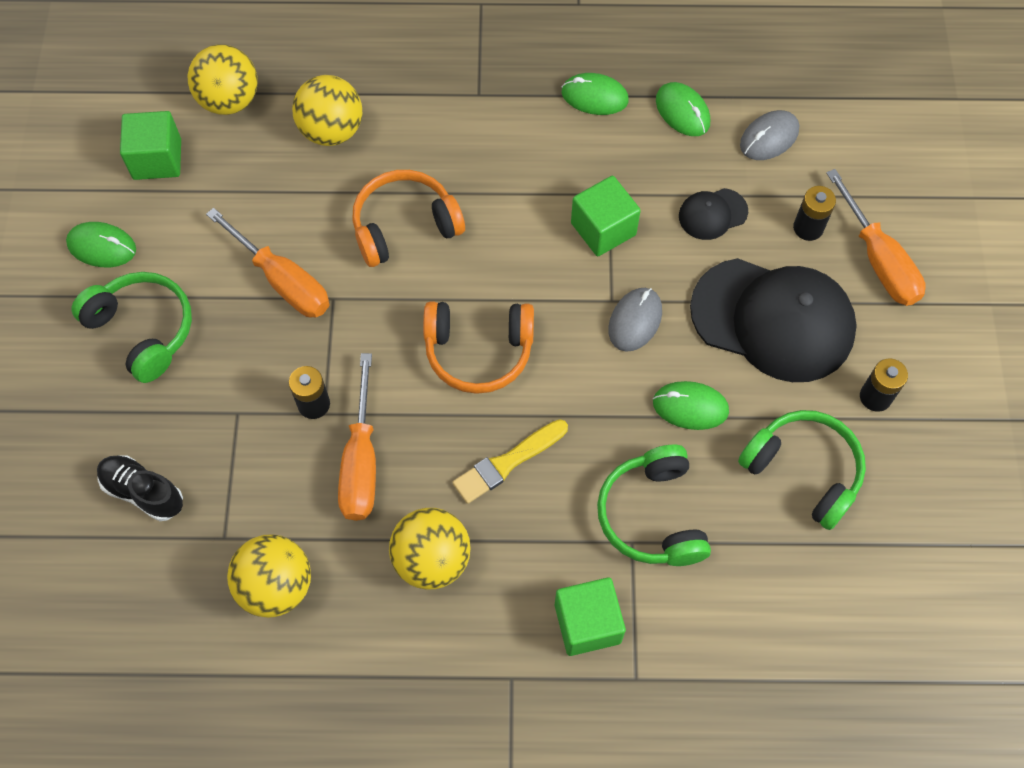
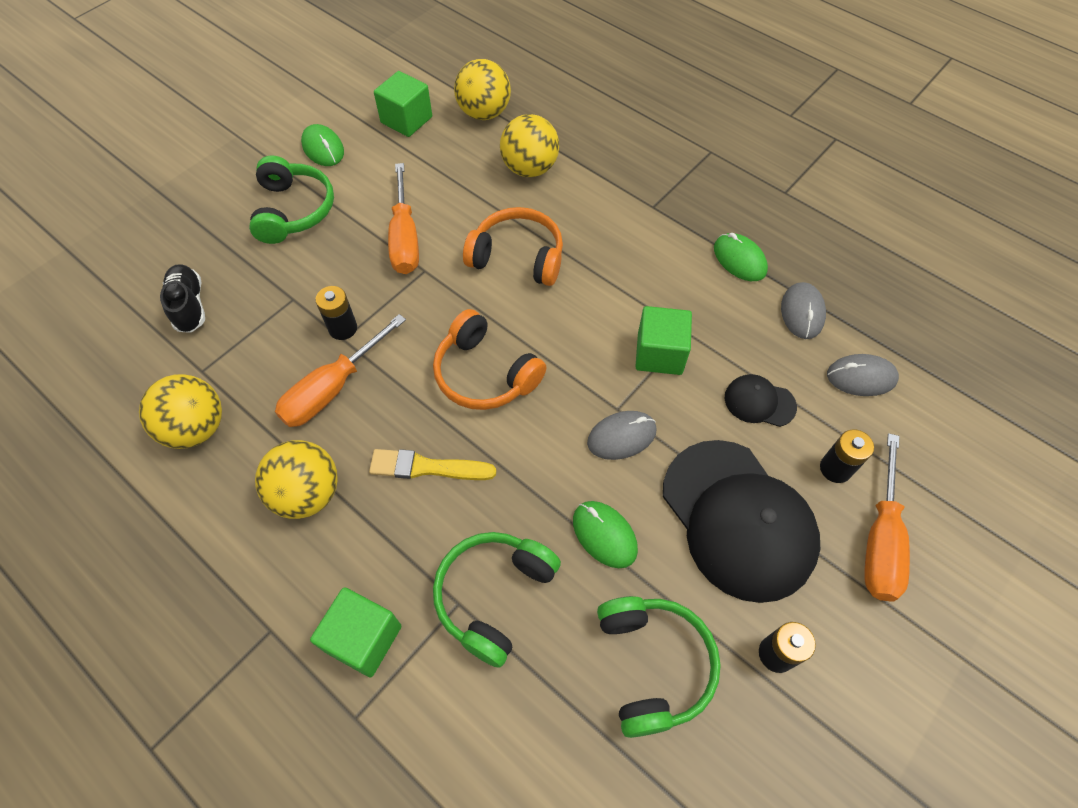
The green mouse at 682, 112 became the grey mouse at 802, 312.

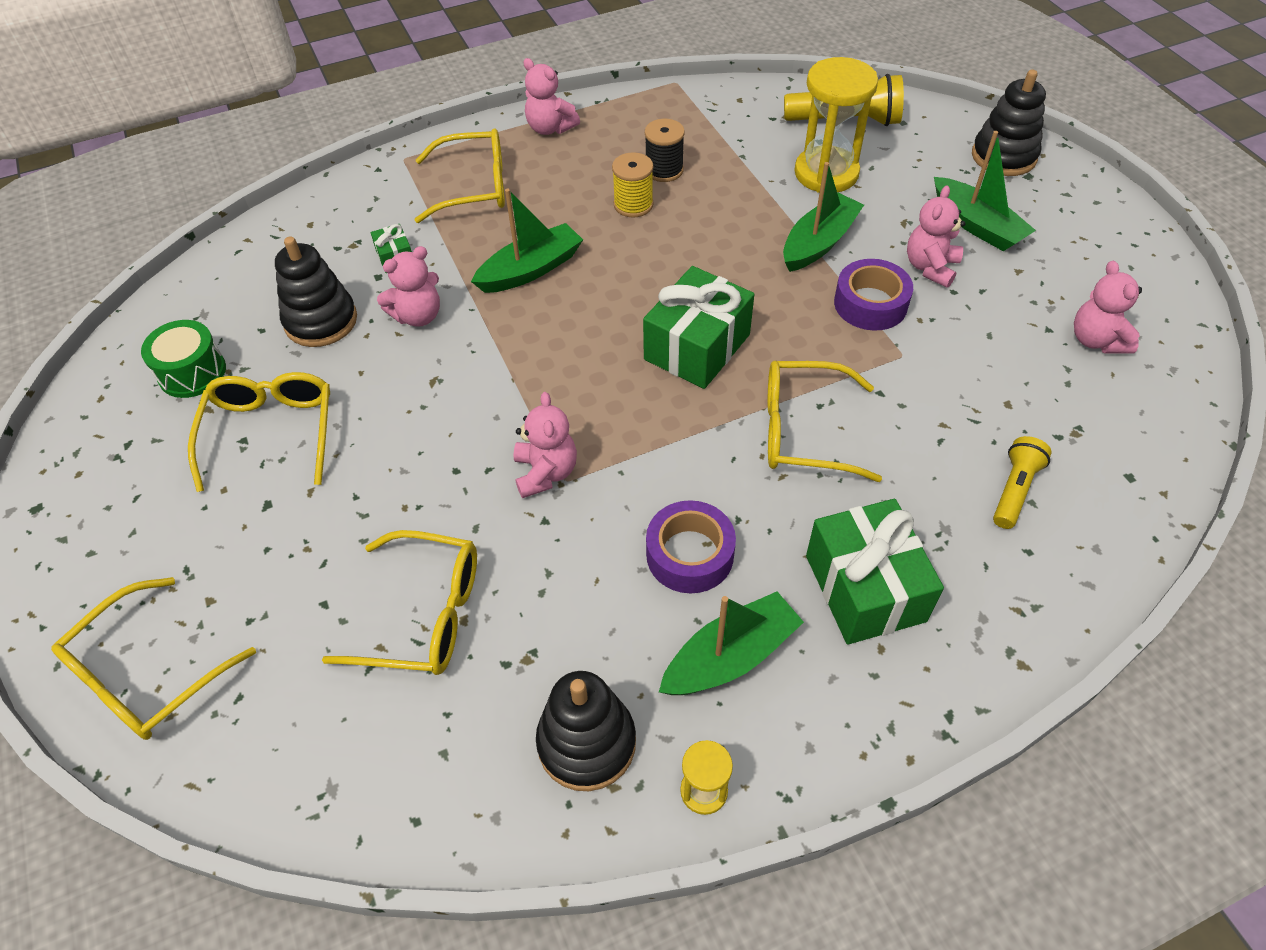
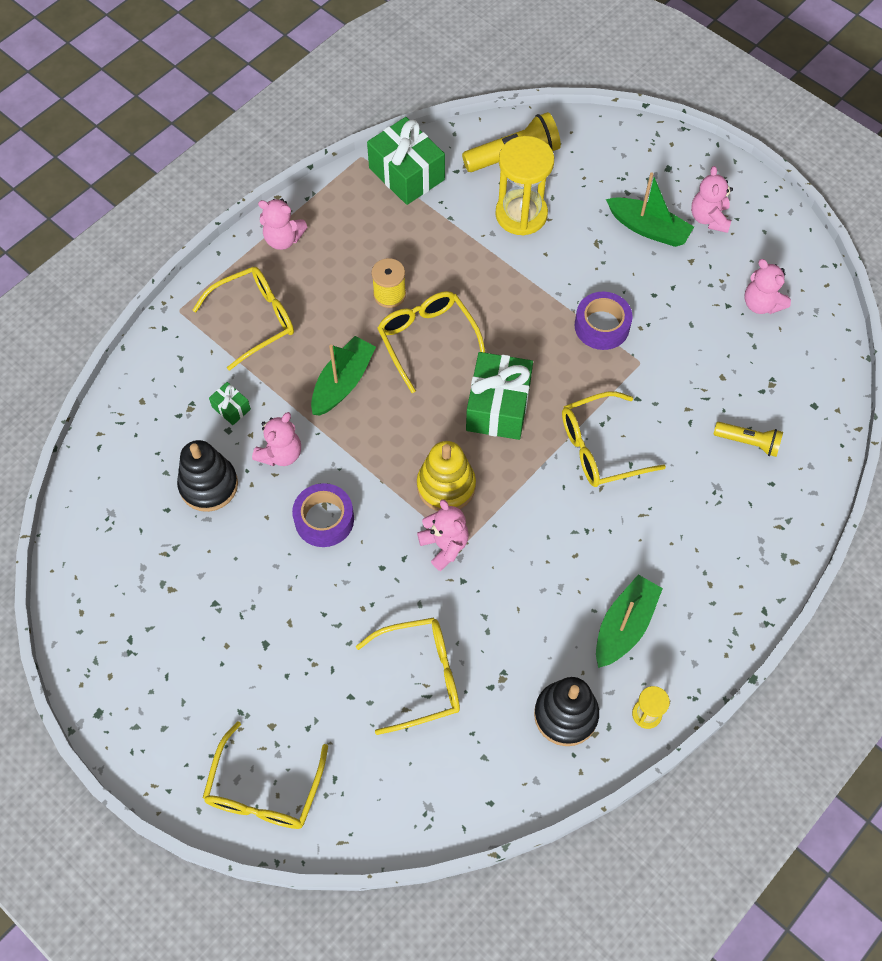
The purple tape moved from 689, 554 to 324, 519. The green gift moved from 865, 588 to 406, 174. The yellow glasses moved from 271, 434 to 428, 341. The yellow stacking toy at 446, 486 appeared. The pink teddy bear moved from 930, 267 to 709, 218. The yellow flashlight at 1014, 490 turned 105 degrees clockwise. The green drum at 192, 372 disappeared. The black spool at 664, 170 disappeared. The green boat at 819, 243 disappeared. The black stacking toy at 1003, 156 disappeared.

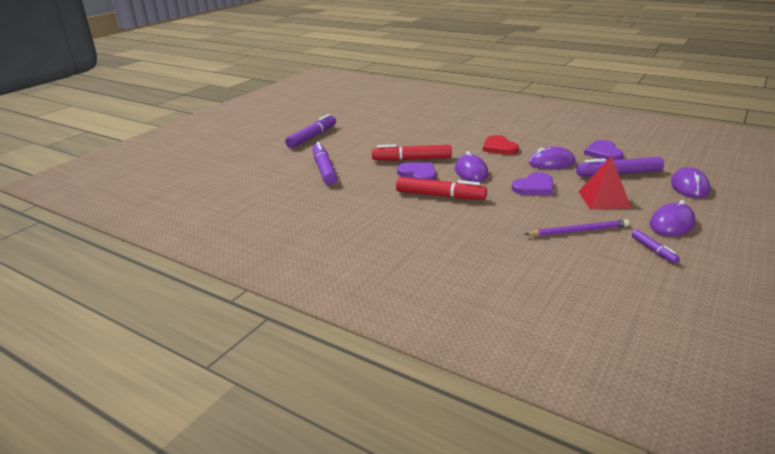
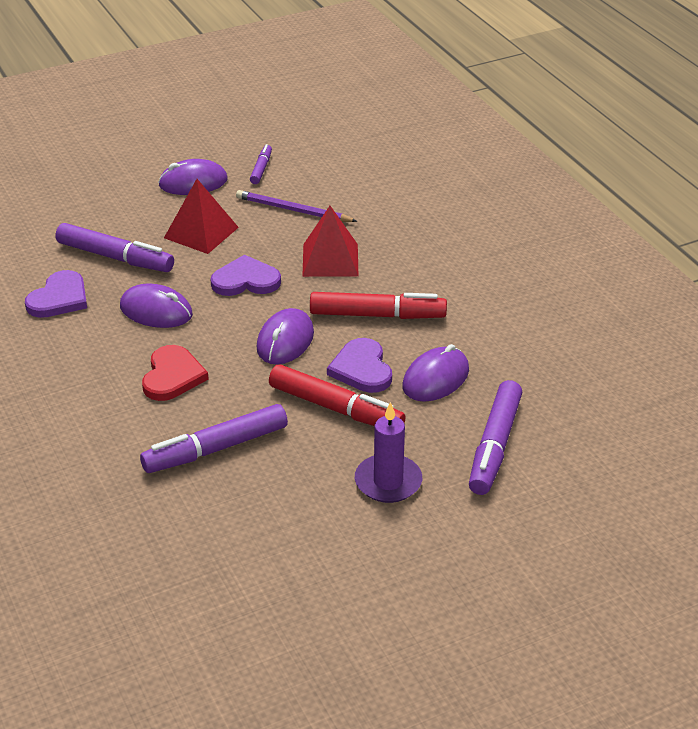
The purple marker moved from 312, 137 to 216, 449. The red pyramid at 330, 260 appeared. The red marker at 440, 196 turned 135 degrees clockwise. The purple candle at 388, 482 appeared. The purple mouse moved from 689, 187 to 435, 378.

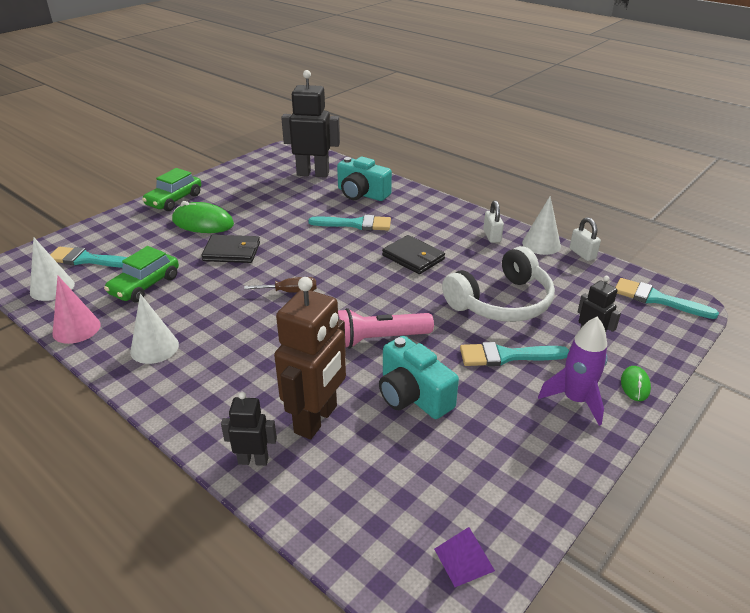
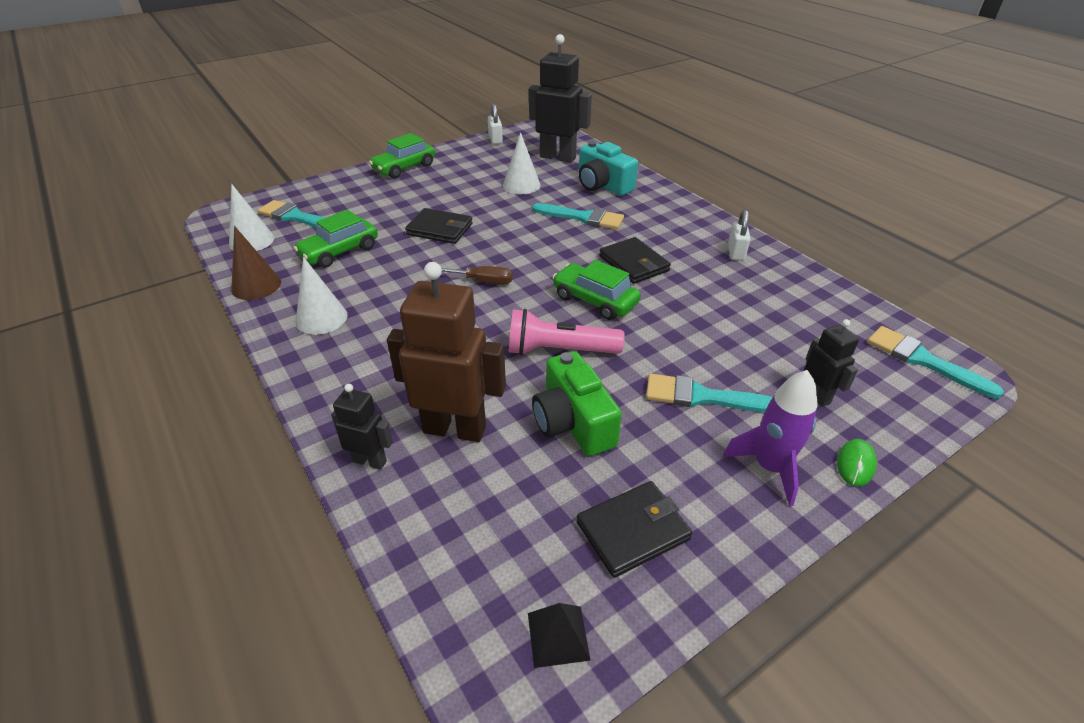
The pink cone at 76, 328 became the brown cone at 256, 285. The brown robot at 316, 419 turned 120 degrees counterclockwise. The white padlock moved from 582, 254 to 495, 139. The white cone moved from 541, 244 to 521, 185. The purple pyramid at 464, 559 became the black pyramid at 558, 636. The turquoise camera at 413, 395 became the green camera at 573, 422. The green car at 595, 300 appeared. The black wallet at 633, 531 appeared. The green mouse at 203, 222 disappeared. The white headphones at 501, 302 disappeared.

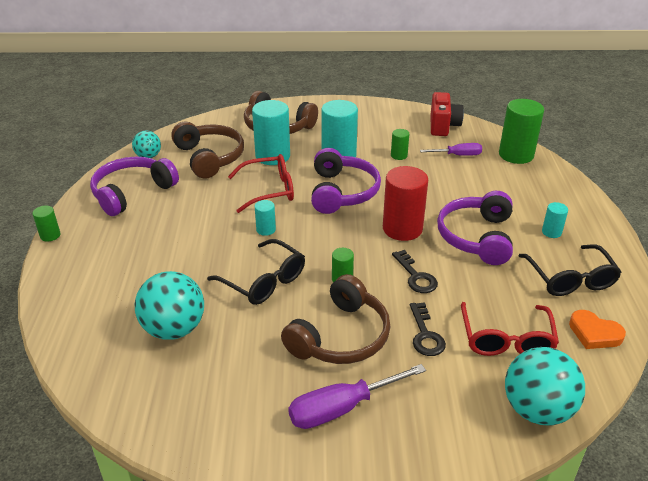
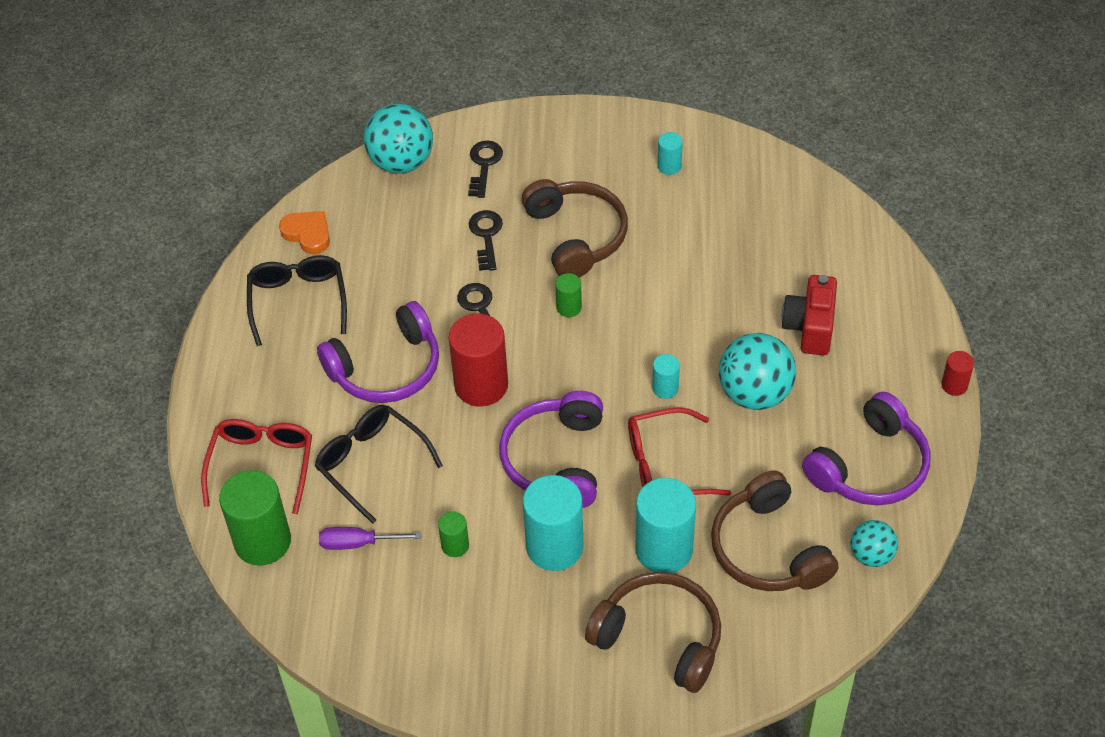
The red glasses moved from 506, 339 to 262, 466. The black glasses moved from 263, 281 to 372, 464. The purple headphones at 476, 237 turned 45 degrees clockwise. The black key at 484, 165 appeared. The brown headphones at 340, 336 turned 120 degrees clockwise. The turquoise cylinder moved from 551, 232 to 669, 166. The turquoise ball moved from 174, 329 to 754, 393. The red camera moved from 443, 126 to 809, 328. The green cylinder at 50, 235 became the red cylinder at 954, 385. The purple screwdriver at 342, 408 disappeared.

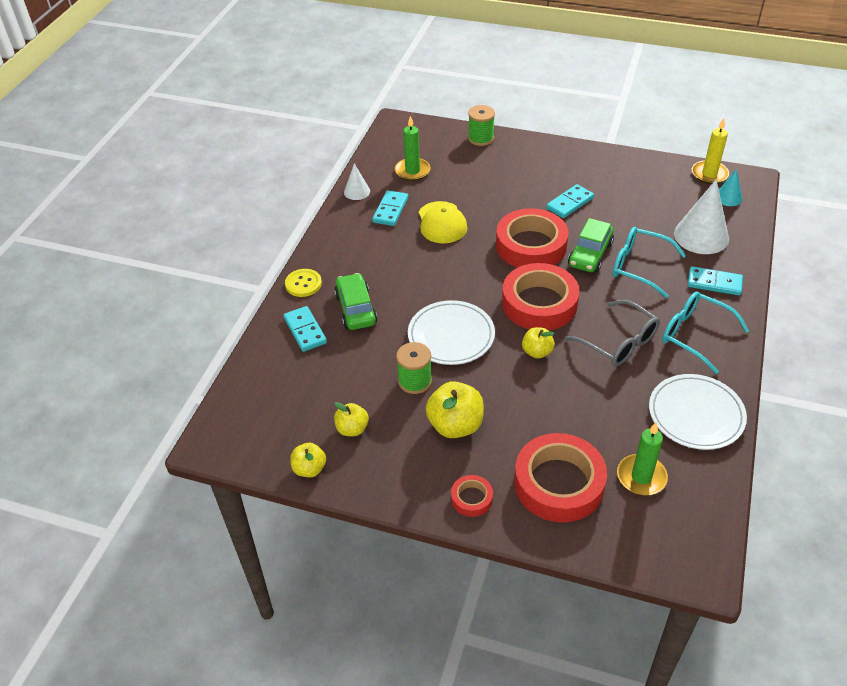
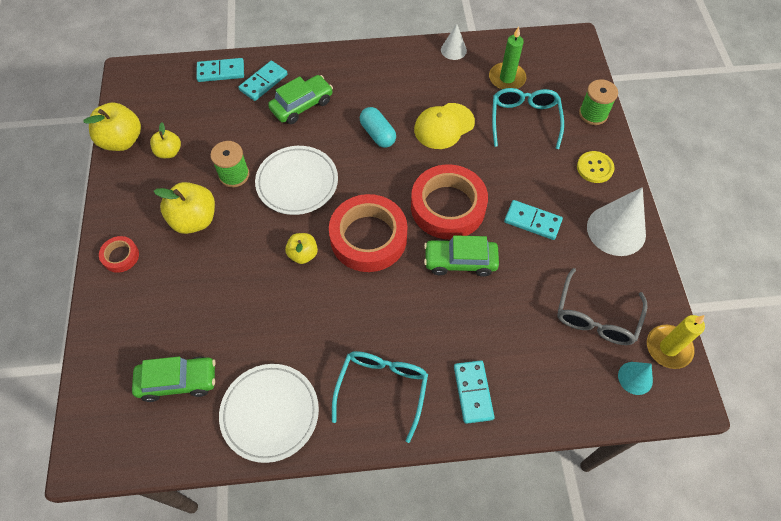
The yellow apple at 309, 469 changed to 1.68 times the size. The green candle at 641, 477 was replaced by the green car at 178, 381. The turquoise domino moved from 390, 210 to 221, 72. The turquoise capsule at 378, 134 appeared. The turquoise glasses moved from 639, 267 to 524, 120. The grey glasses moved from 618, 342 to 596, 316. The yellow button moved from 303, 284 to 594, 168. The white cone moved from 701, 236 to 616, 230. The red tape at 559, 483 disappeared.

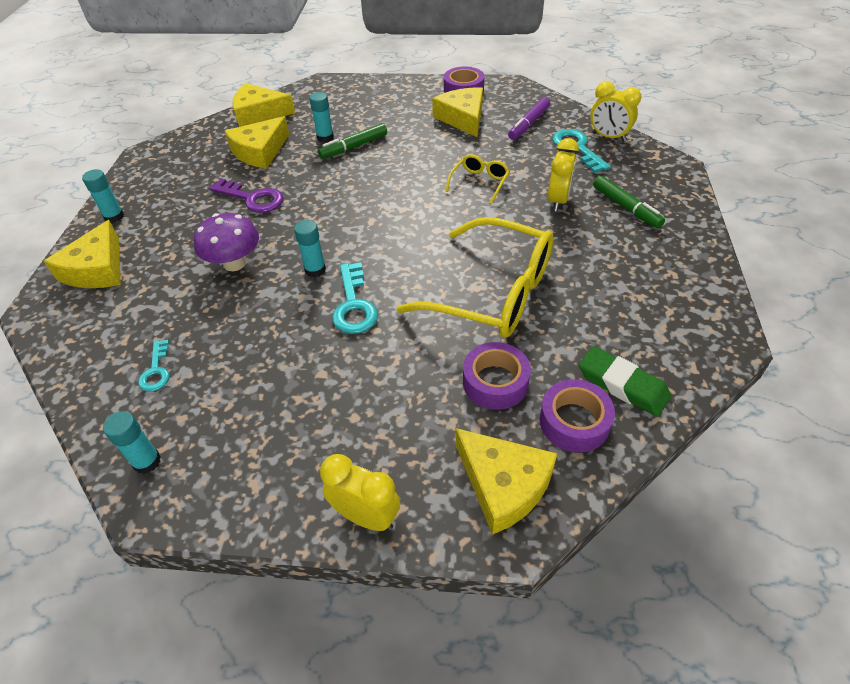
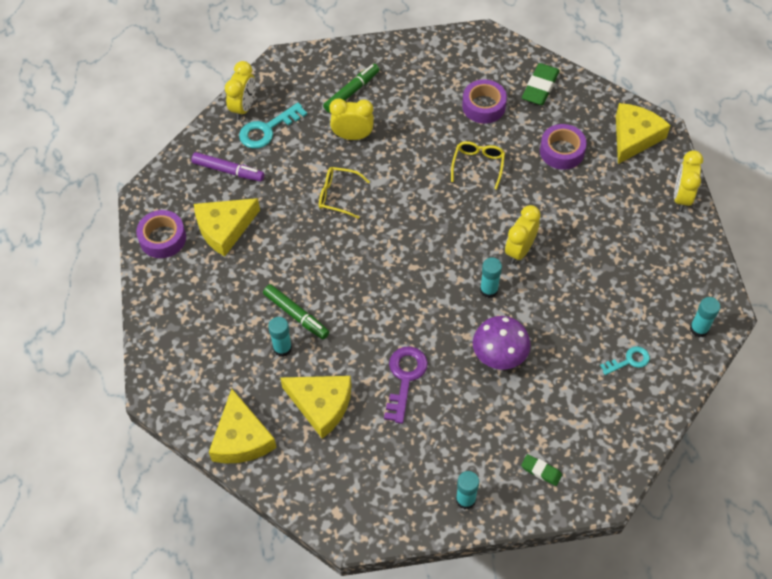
The yellow glasses at 492, 292 changed to 0.46 times the size. The purple tape moved from 574, 422 to 483, 106. The turquoise key at 354, 305 was replaced by the yellow clock at 519, 250. The yellow cheese at 97, 269 was replaced by the green eraser at 541, 471.

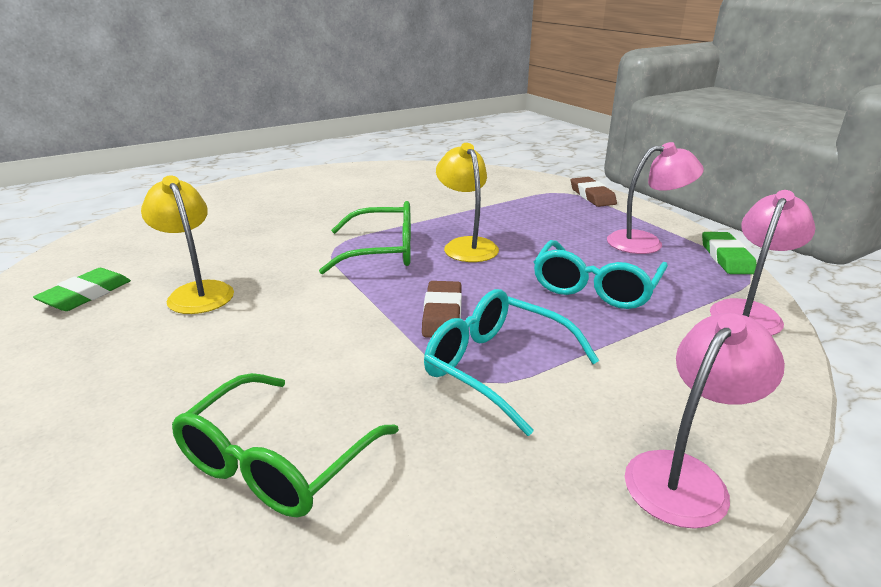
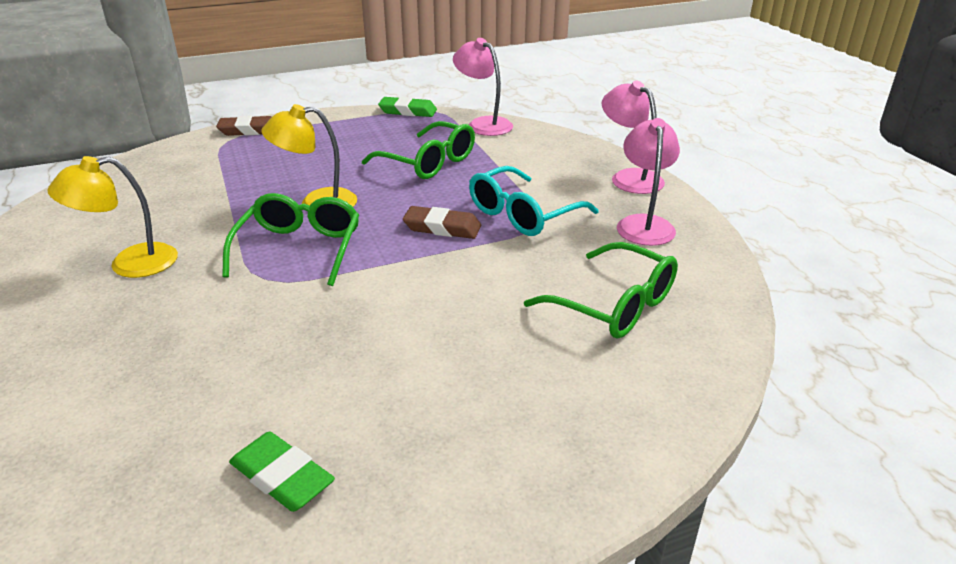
The yellow lamp moved from 197, 292 to 130, 264. The turquoise glasses at 595, 288 became the green glasses at 429, 163. The pink lamp moved from 645, 242 to 644, 224.

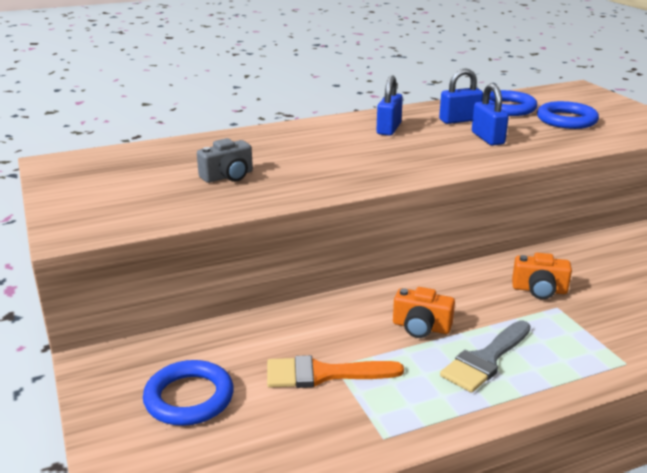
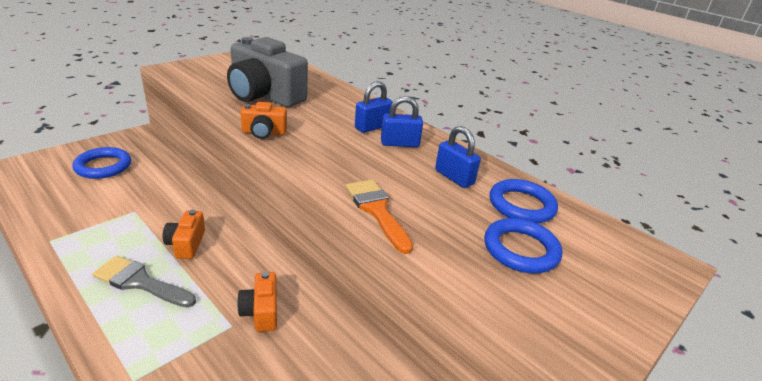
The grey camera at 228, 176 changed to 2.10 times the size. The orange camera at 264, 132 appeared. The orange brush moved from 323, 374 to 377, 210. The blue padlock moved from 487, 138 to 372, 127.

